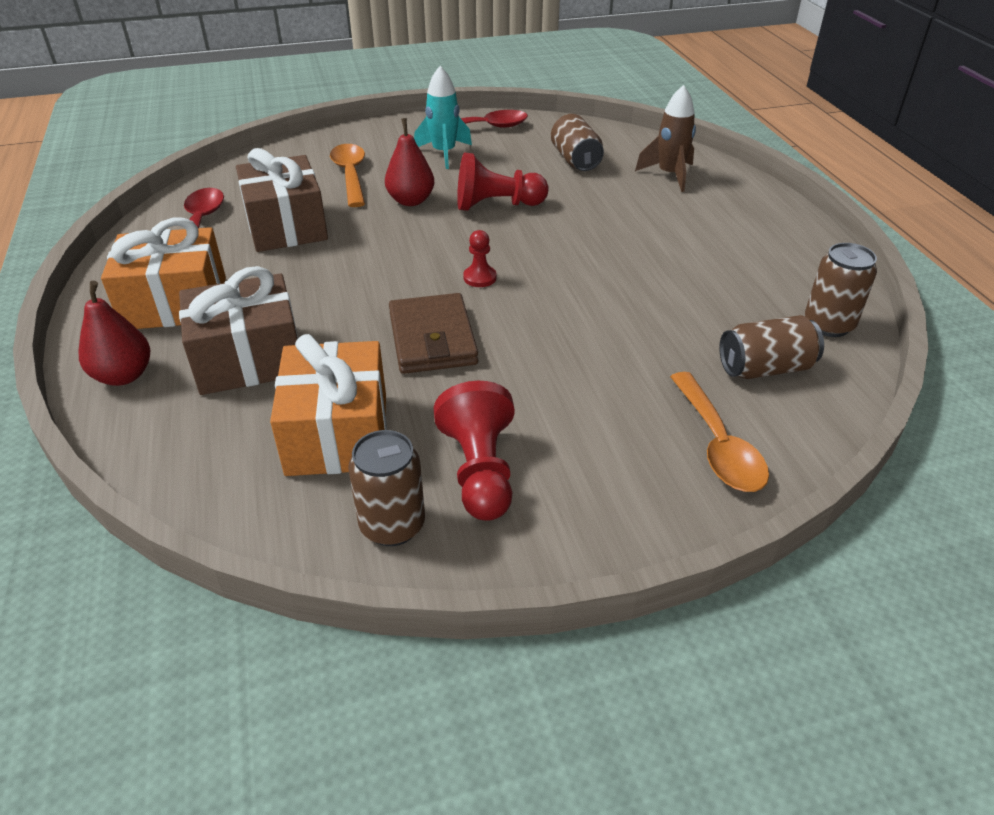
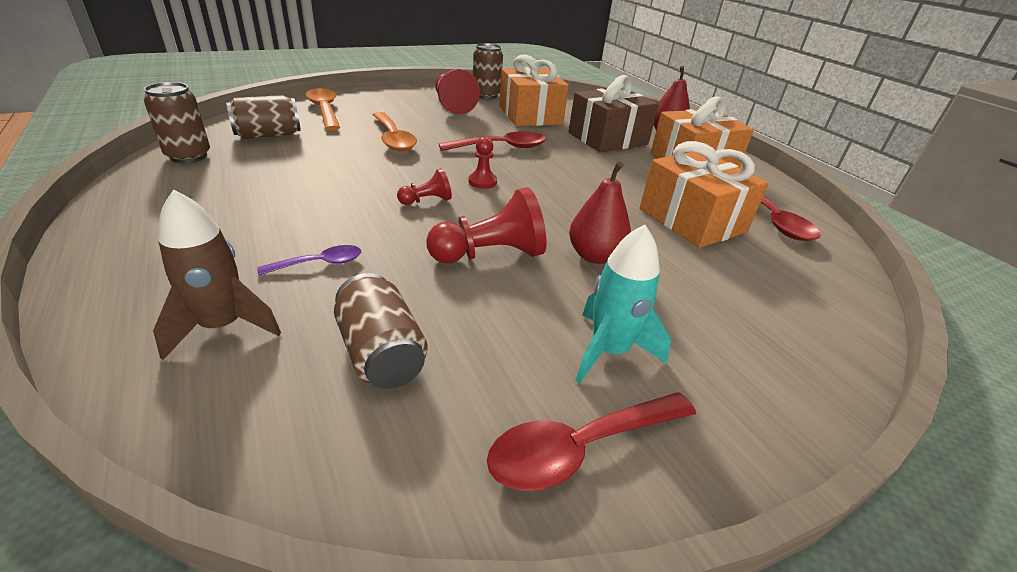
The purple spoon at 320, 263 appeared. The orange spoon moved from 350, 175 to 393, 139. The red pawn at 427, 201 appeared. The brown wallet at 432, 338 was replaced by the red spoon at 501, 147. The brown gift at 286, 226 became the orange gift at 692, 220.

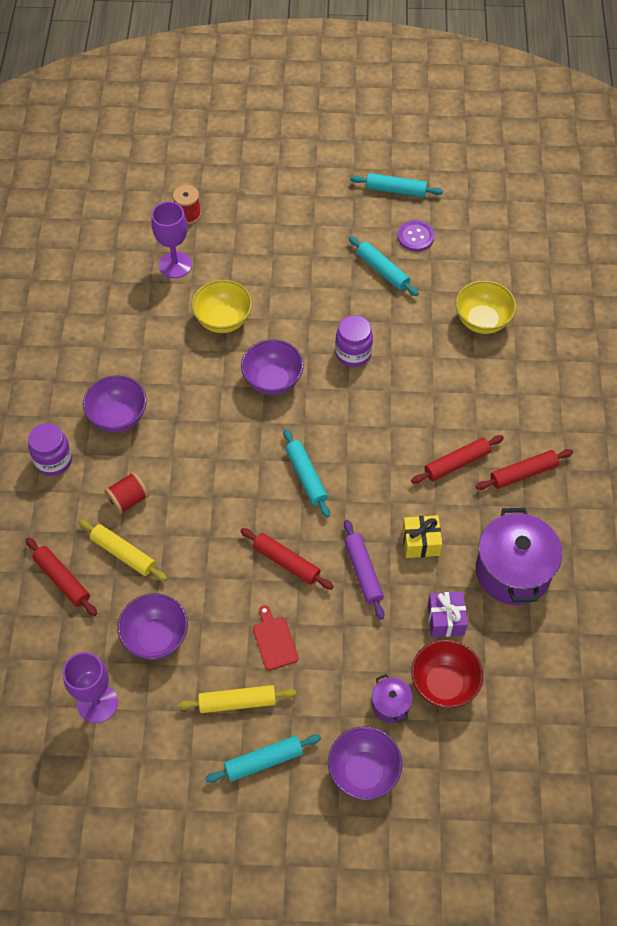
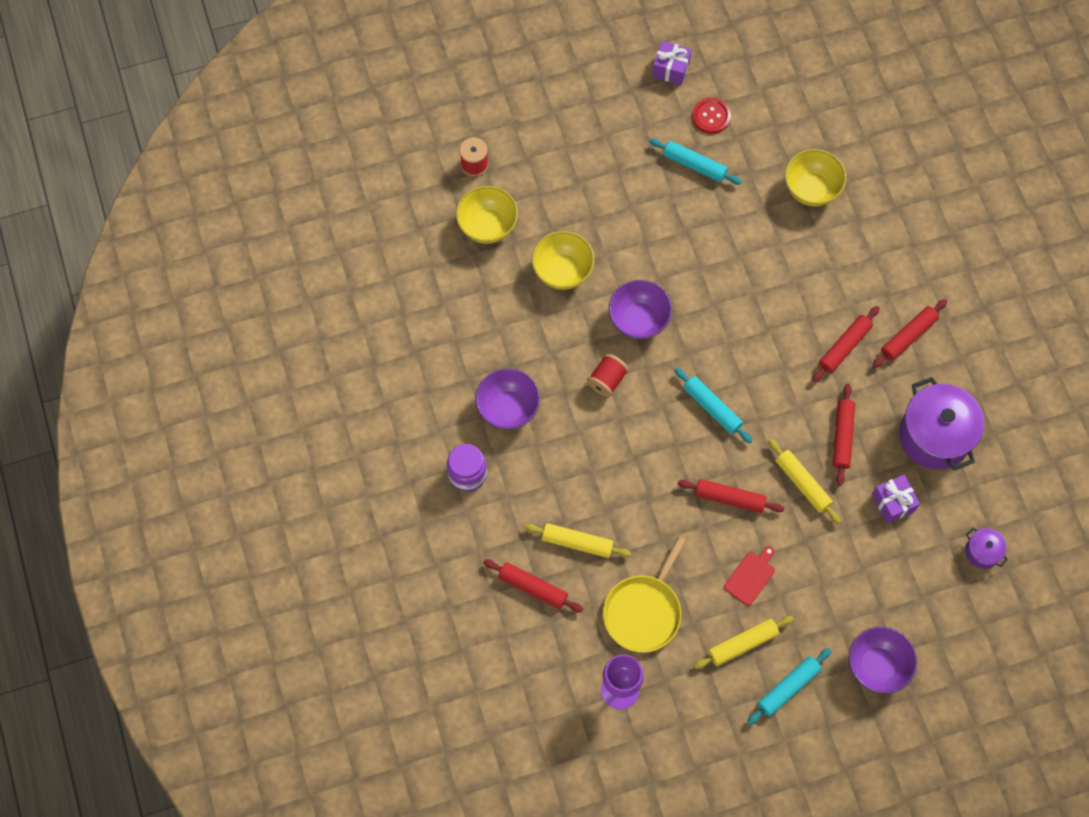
The purple goblet at 175, 265 was replaced by the yellow bowl at 487, 226. The red spool moved from 128, 500 to 607, 380. The purple bowl at 156, 637 was replaced by the yellow pan at 644, 611. The turquoise rolling pin at 396, 190 was replaced by the purple gift at 670, 69. The purple button at 415, 237 became the red button at 711, 116. The red cutting board at 274, 641 turned 75 degrees clockwise. The purple rolling pin at 363, 572 became the yellow rolling pin at 802, 484. The yellow gift at 420, 542 was replaced by the red rolling pin at 842, 436. The purple pot moved from 390, 705 to 982, 552. The purple jar at 353, 353 disappeared. The red bowl at 444, 684 disappeared.

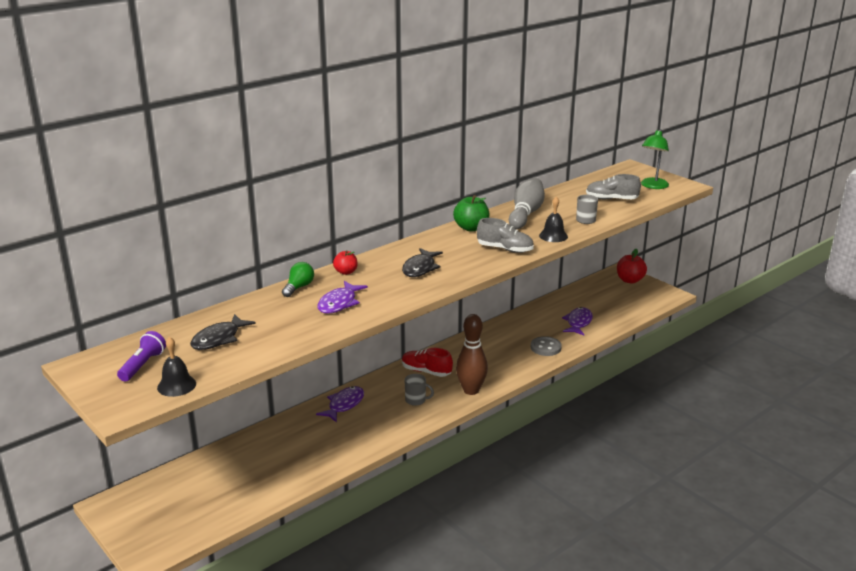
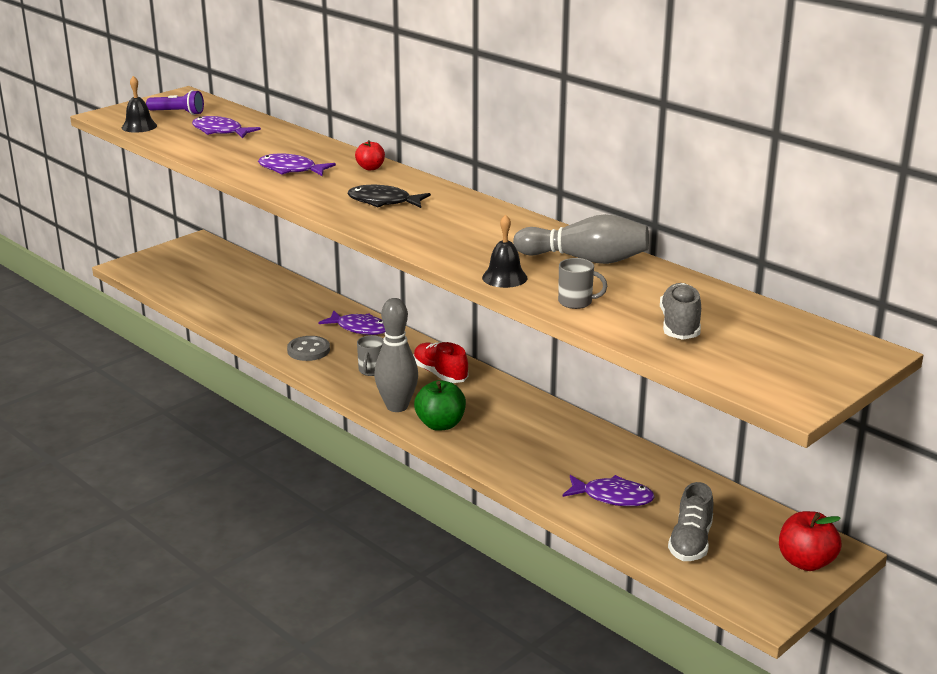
The black fish at 219, 339 became the purple fish at 220, 131. The grey button moved from 545, 347 to 308, 350. The brown bowling pin at 471, 390 became the grey bowling pin at 397, 406. The red shoe at 426, 371 turned 60 degrees counterclockwise. The green apple moved from 471, 228 to 440, 424. The grey shoe moved from 505, 249 to 690, 542. The green light bulb at 299, 287 disappeared. The green lamp at 652, 186 disappeared.

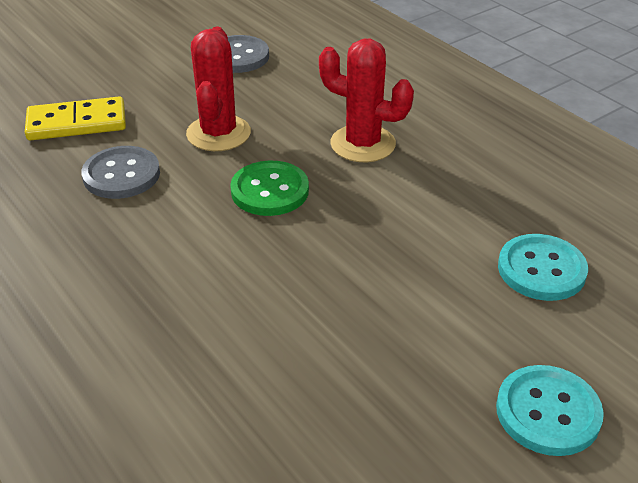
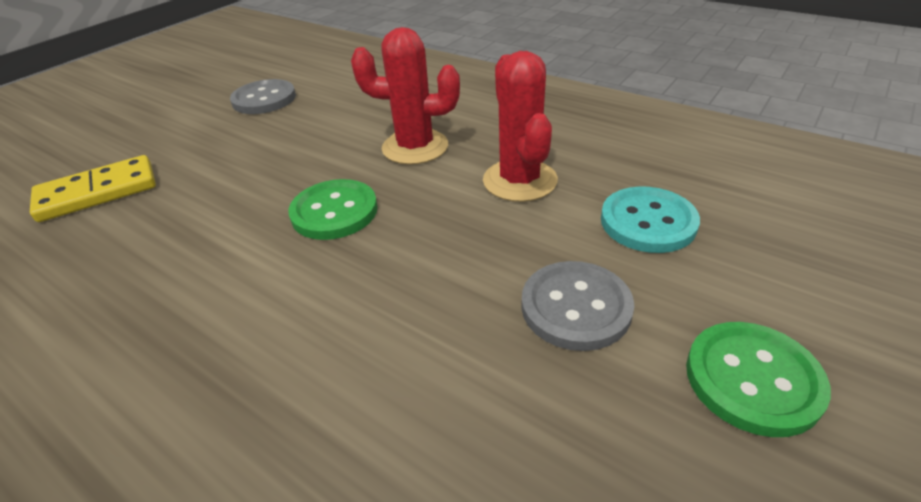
The red cactus moved from 218, 133 to 520, 181. The grey button moved from 121, 175 to 575, 307. The turquoise button at 548, 412 became the green button at 752, 379.

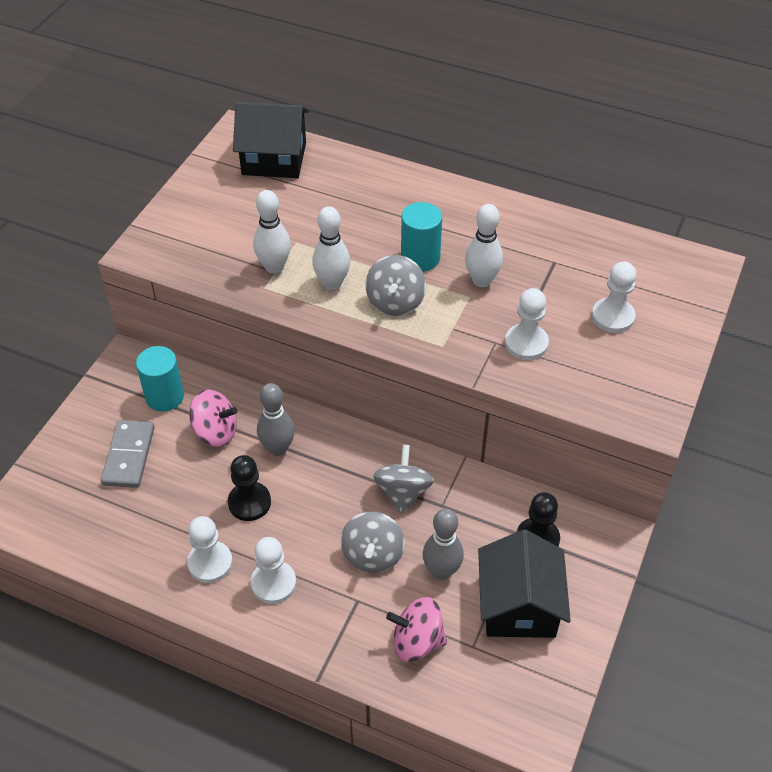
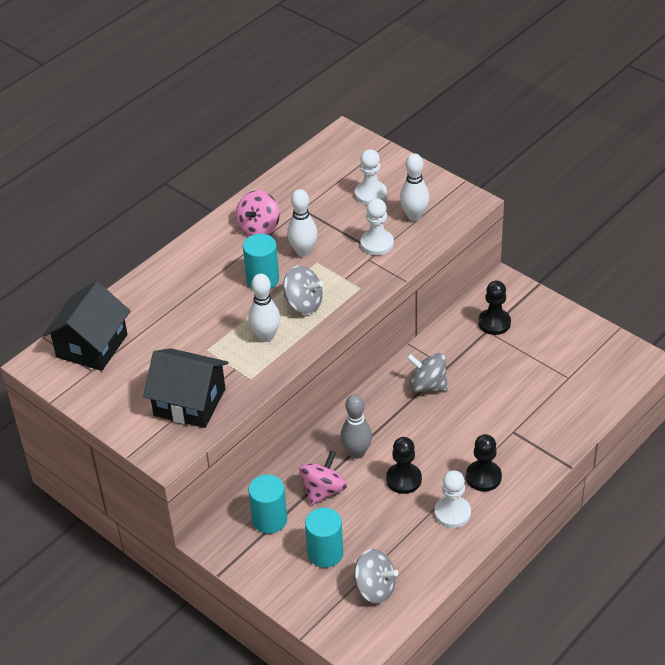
The black house moved from 519, 605 to 190, 402. The pink spinning top moved from 417, 641 to 259, 228. The grey domino at 129, 456 was replaced by the turquoise cylinder at 325, 553. The grey spinning top moved from 372, 555 to 375, 588. The white bowling pin moved from 274, 267 to 414, 216. The white pawn at 273, 583 became the black pawn at 483, 477. The grey bowling pin at 441, 571 disappeared.

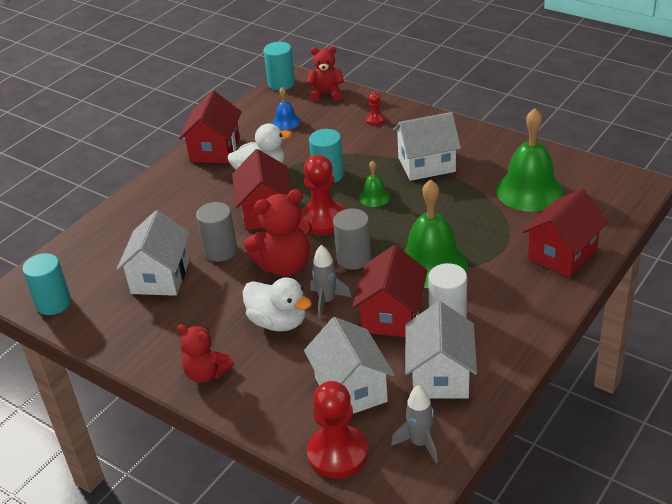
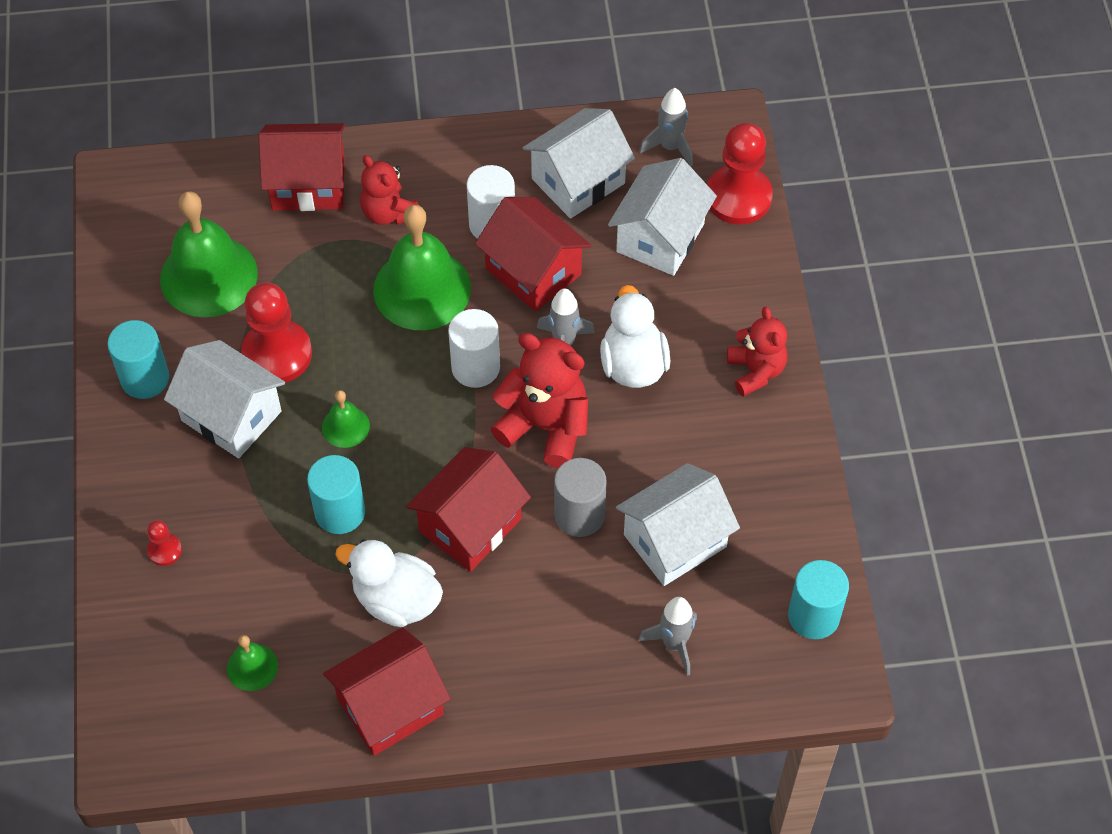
The turquoise cylinder moved from 281, 84 to 145, 378. The blue bell at 286, 122 became the green bell at 252, 667. The red pawn moved from 323, 220 to 277, 354. The red teddy bear moved from 326, 93 to 389, 213. The grey cylinder at 354, 258 became the white cylinder at 475, 367. The red house at 392, 315 turned 75 degrees clockwise. The grey rocket at 674, 644 appeared.

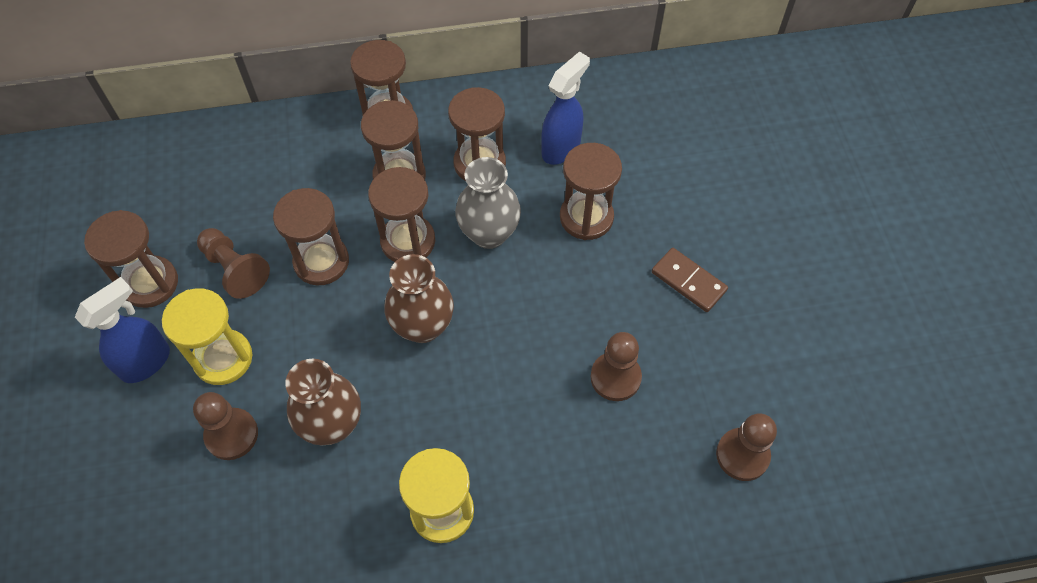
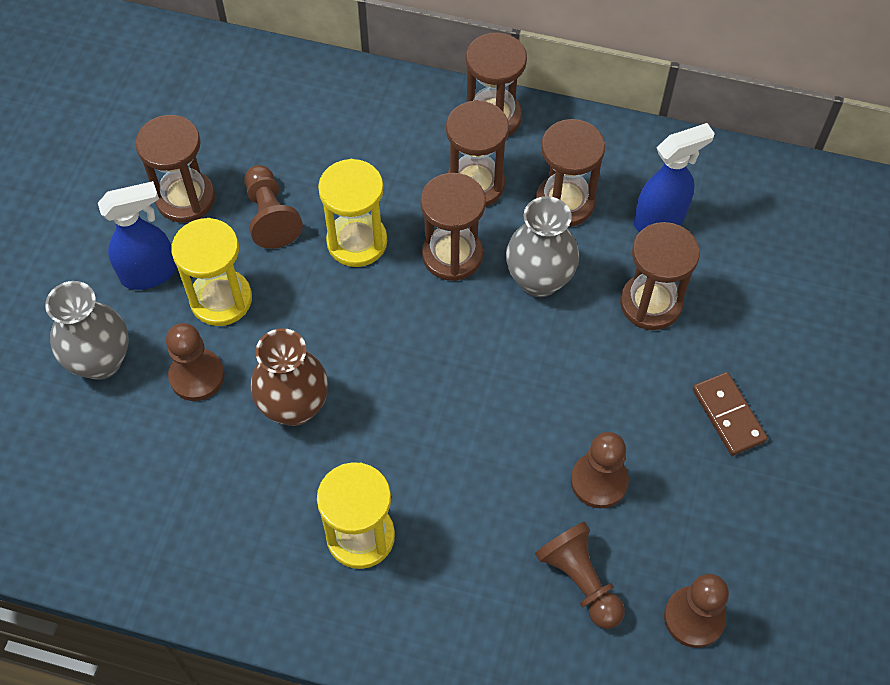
The grey vase at 101, 361 appeared. The brown hourglass at 321, 262 became the yellow hourglass at 357, 242. The brown pawn at 580, 580 appeared. The brown vase at 423, 326 disappeared.

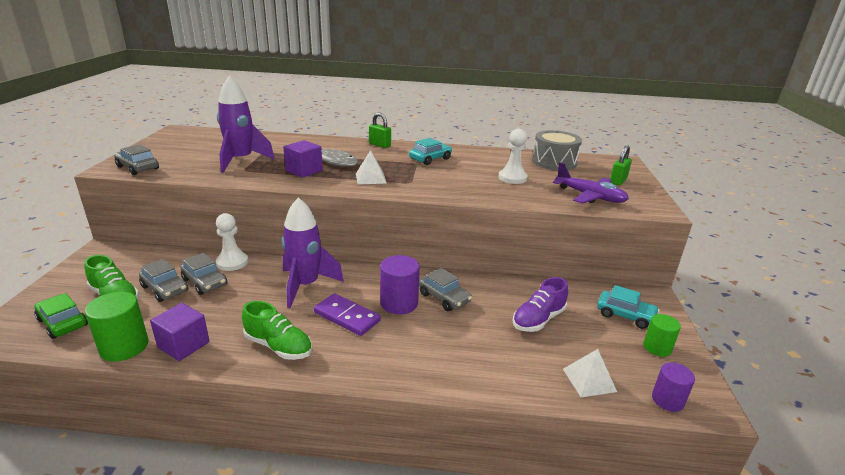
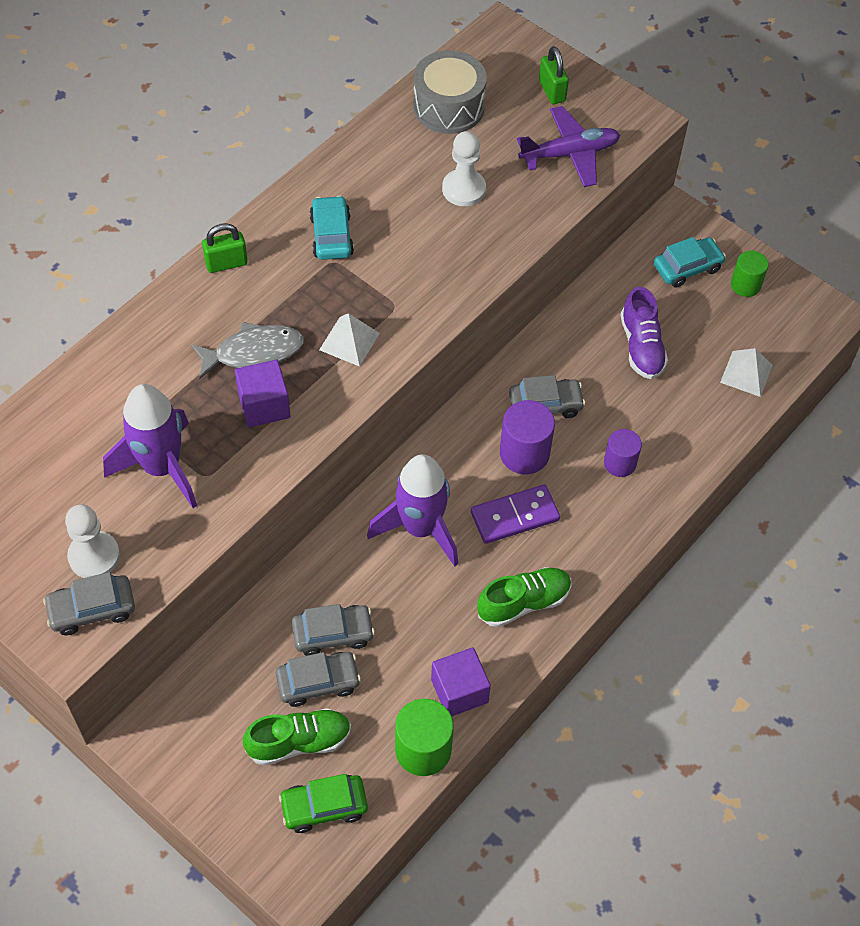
The white pawn moved from 232, 262 to 94, 556. The purple cylinder moved from 667, 400 to 620, 463.

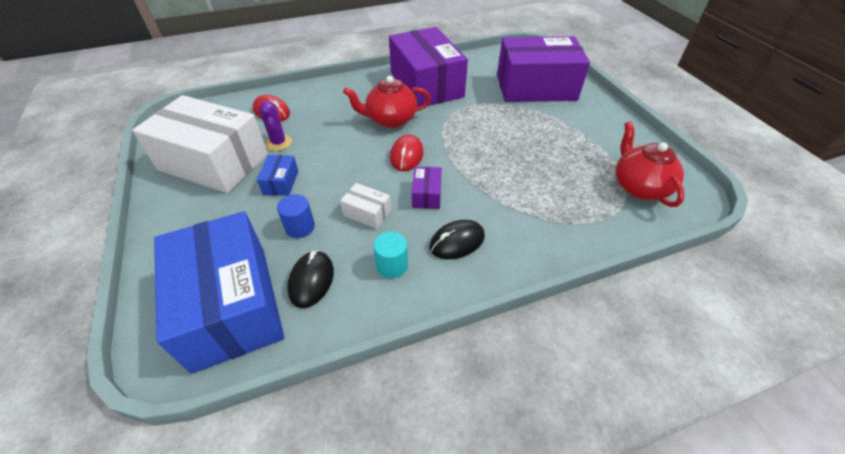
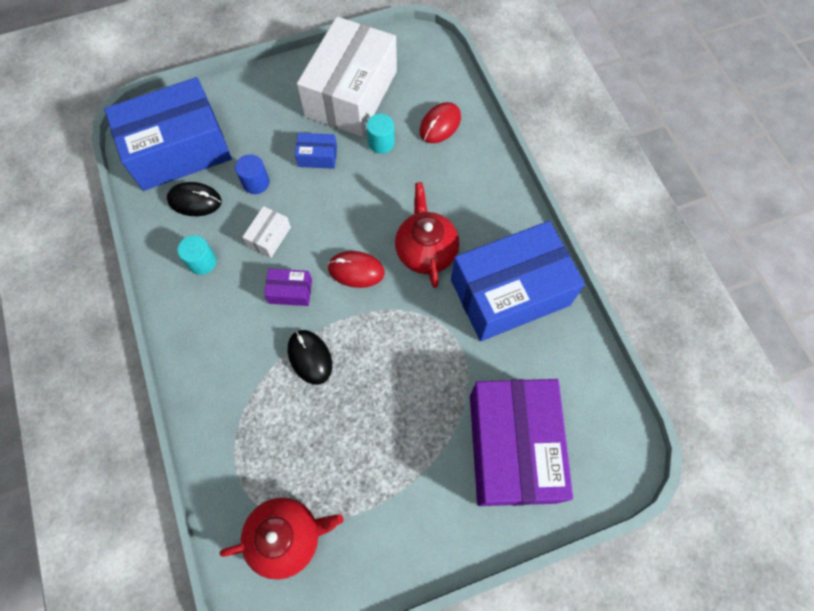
The black mouse moved from 457, 242 to 310, 357. The purple cactus at 278, 143 was replaced by the turquoise cylinder at 381, 143. The purple box at 426, 84 became the blue box at 510, 292.

